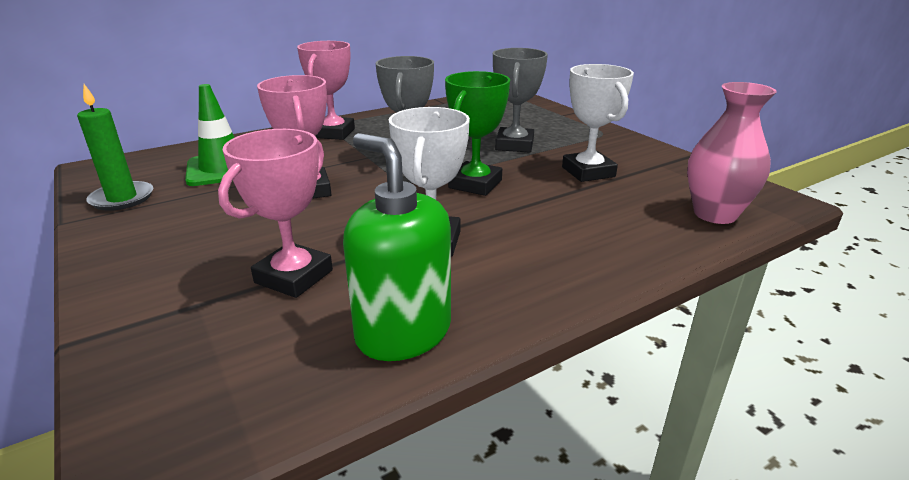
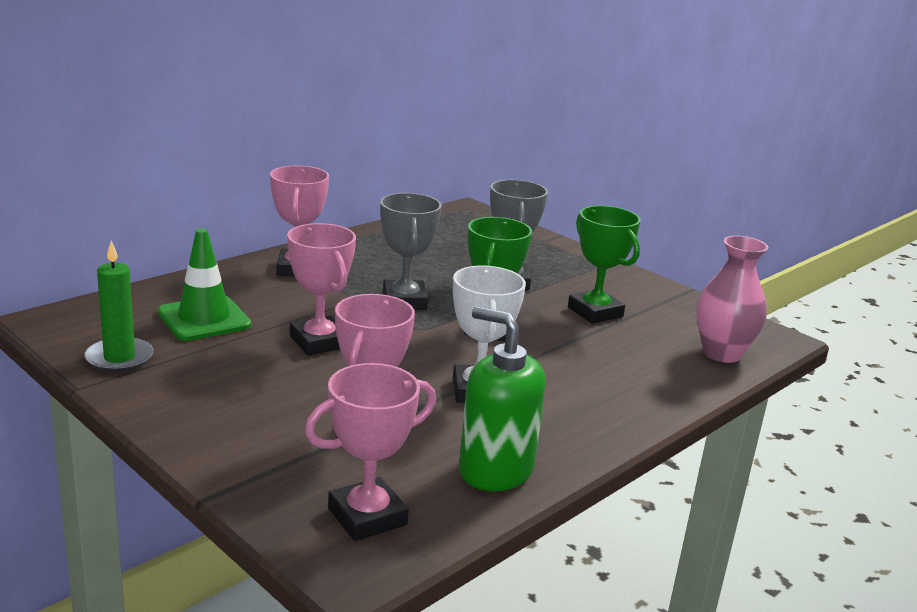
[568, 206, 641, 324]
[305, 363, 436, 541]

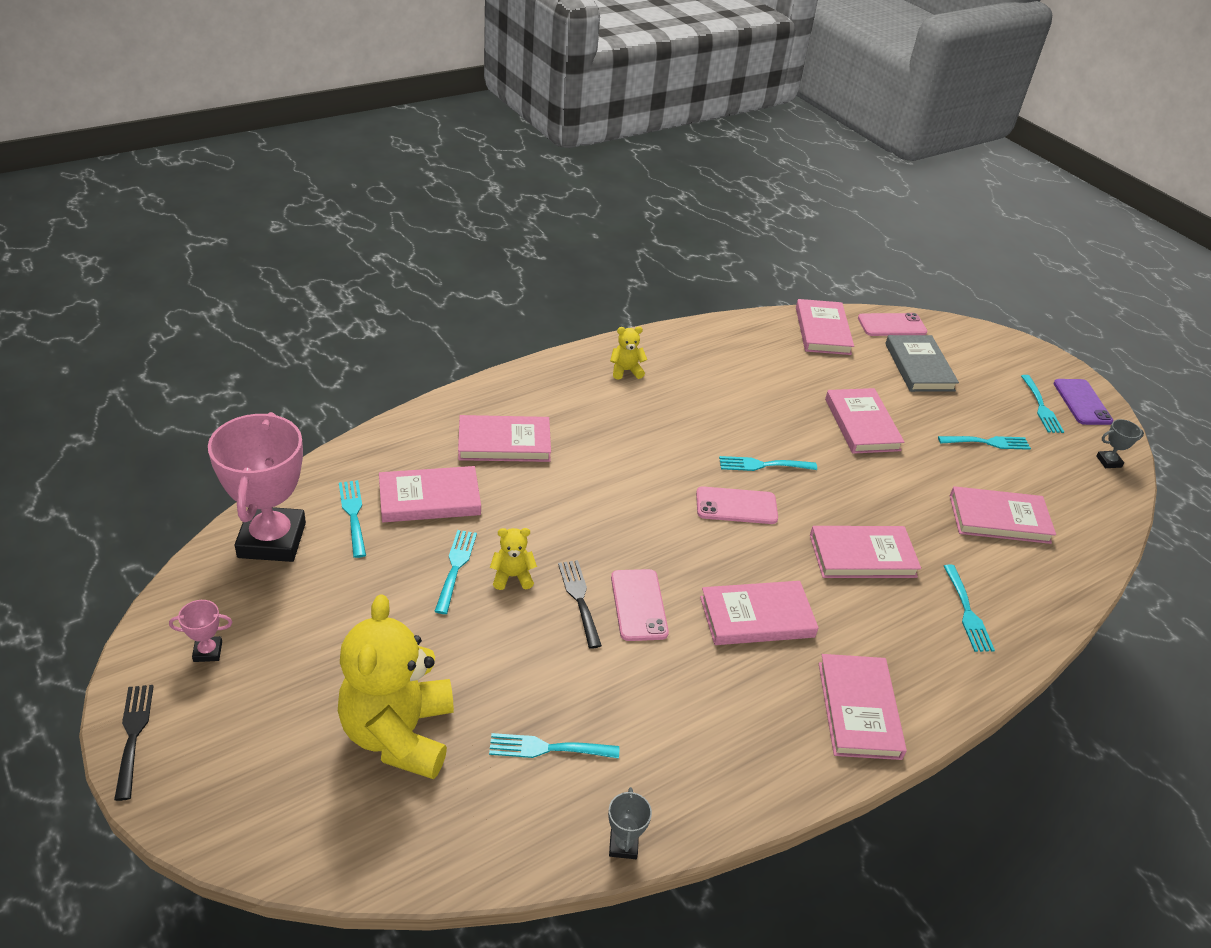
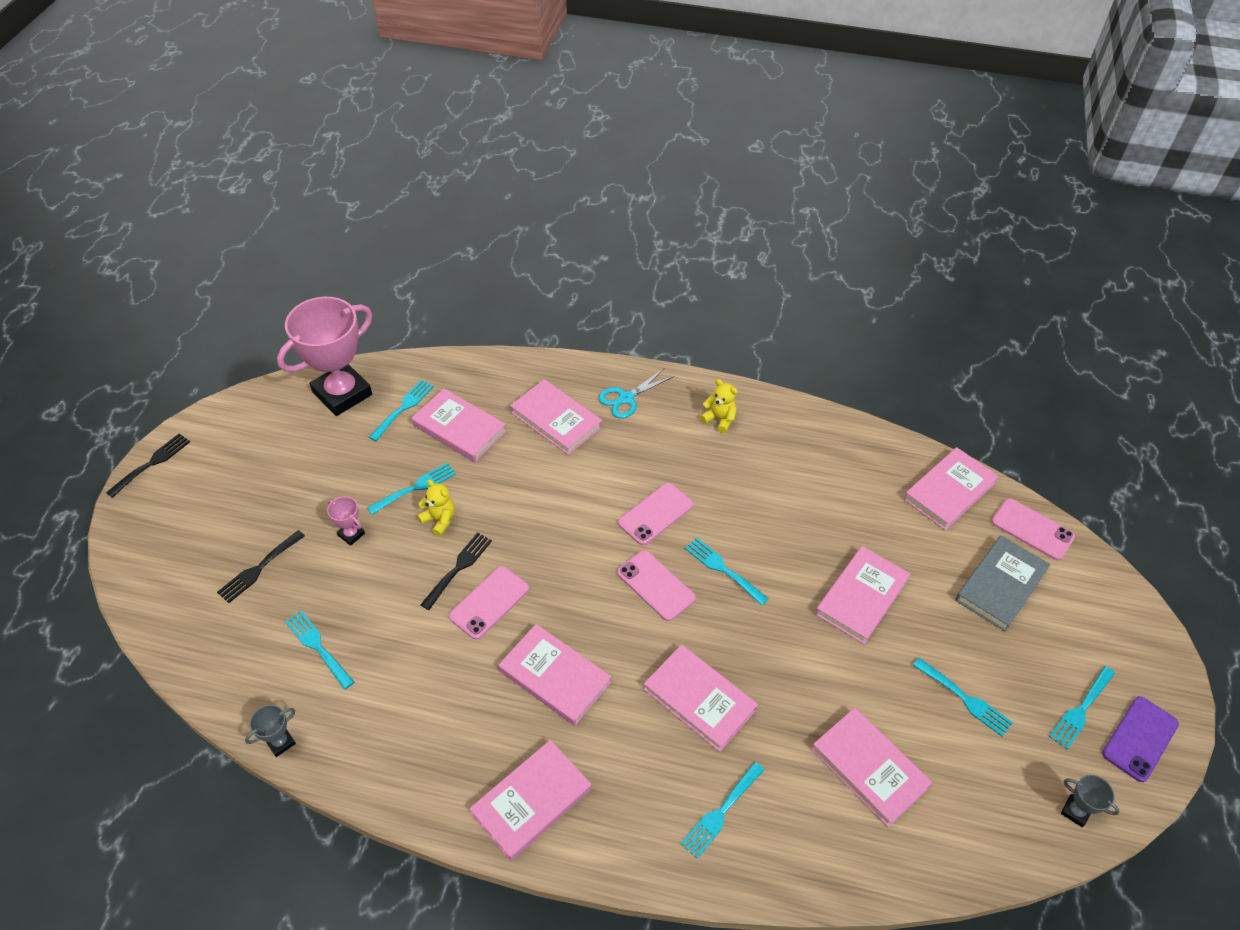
[217, 530, 305, 603]
[327, 496, 365, 546]
[598, 369, 674, 418]
[618, 483, 694, 545]

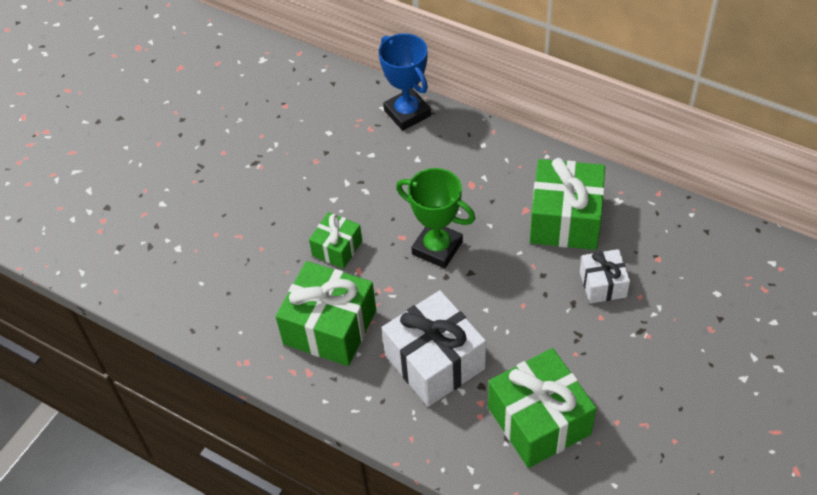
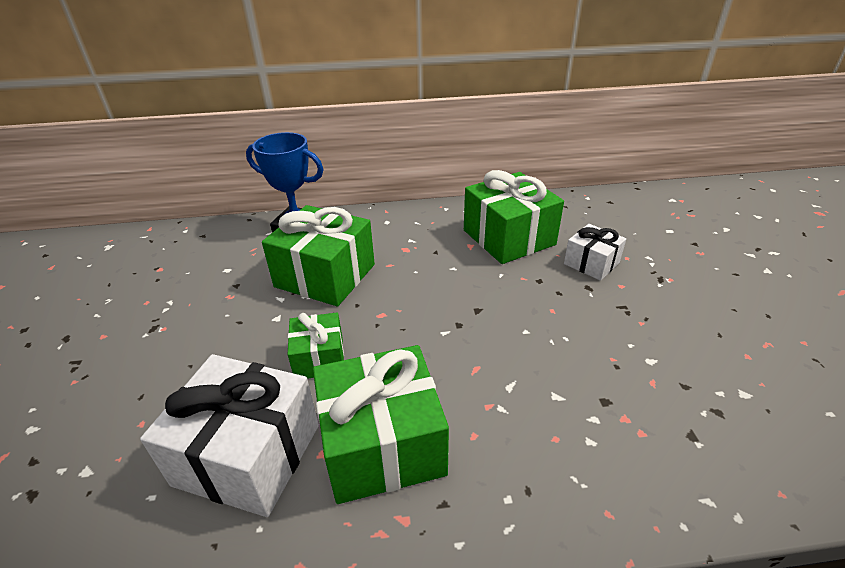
[396, 168, 475, 269] (first image)
[140, 354, 319, 517]
[262, 205, 375, 306]

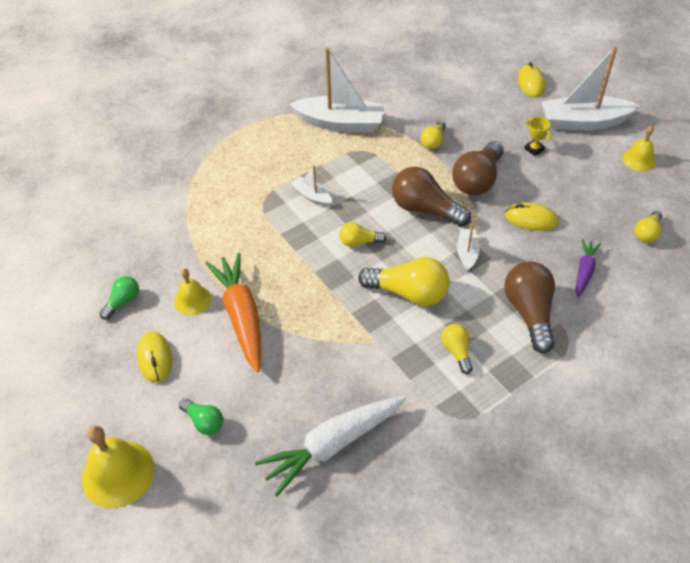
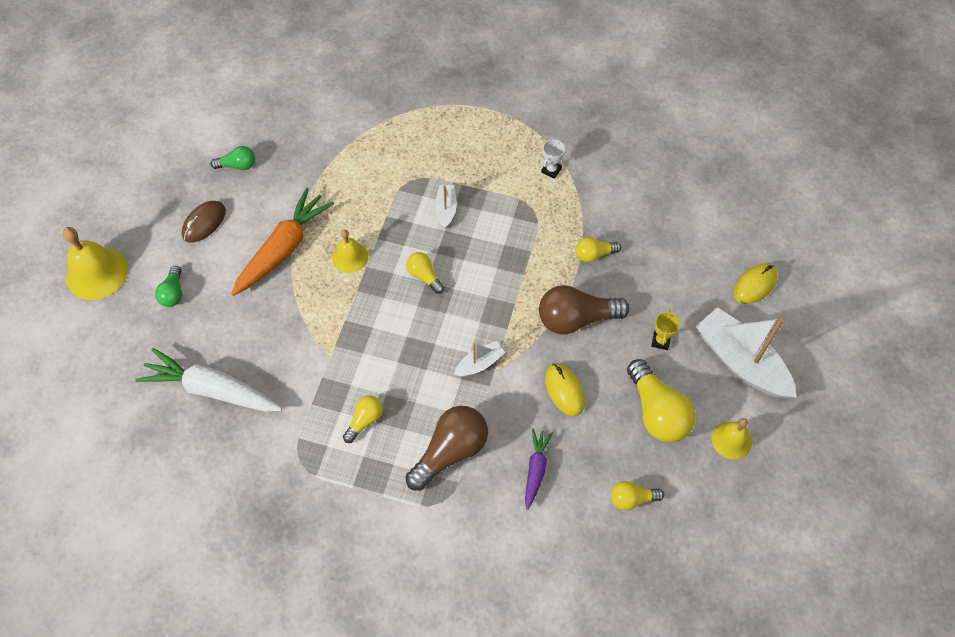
[541, 140, 565, 179]
[392, 167, 471, 227] (first image)
[525, 429, 553, 510]
[627, 359, 696, 442]
[332, 230, 368, 273]
[182, 201, 226, 242]

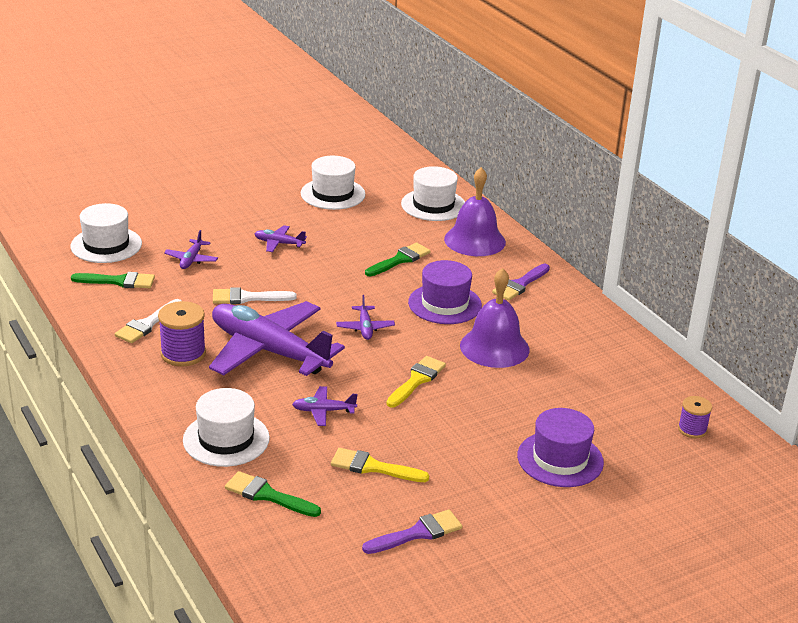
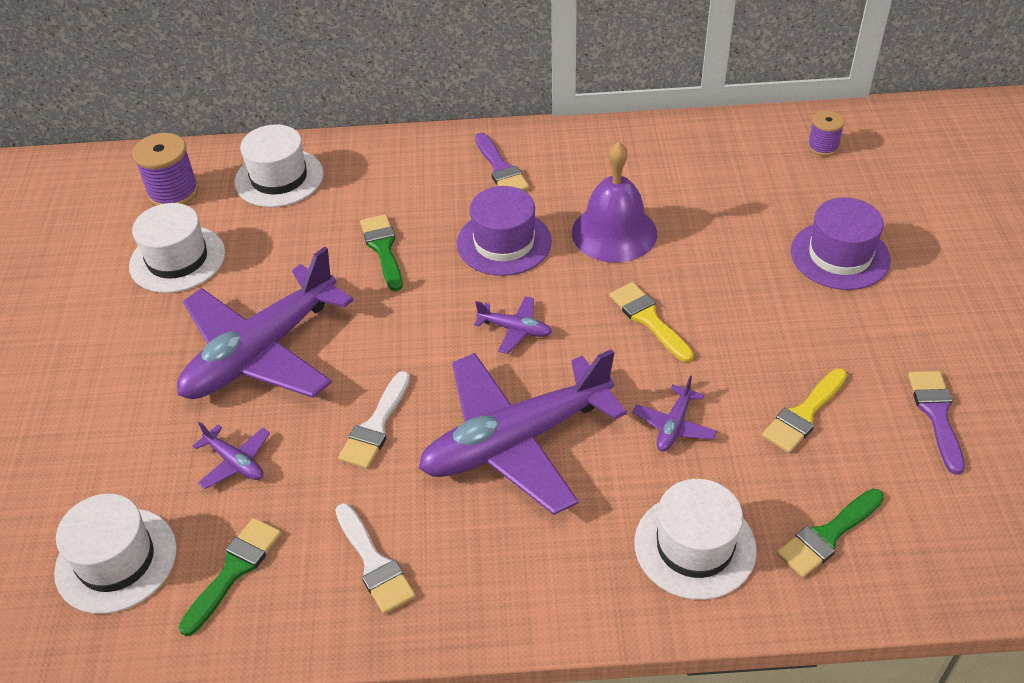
[444, 167, 506, 256] (first image)
[177, 247, 354, 399]
[132, 133, 199, 206]

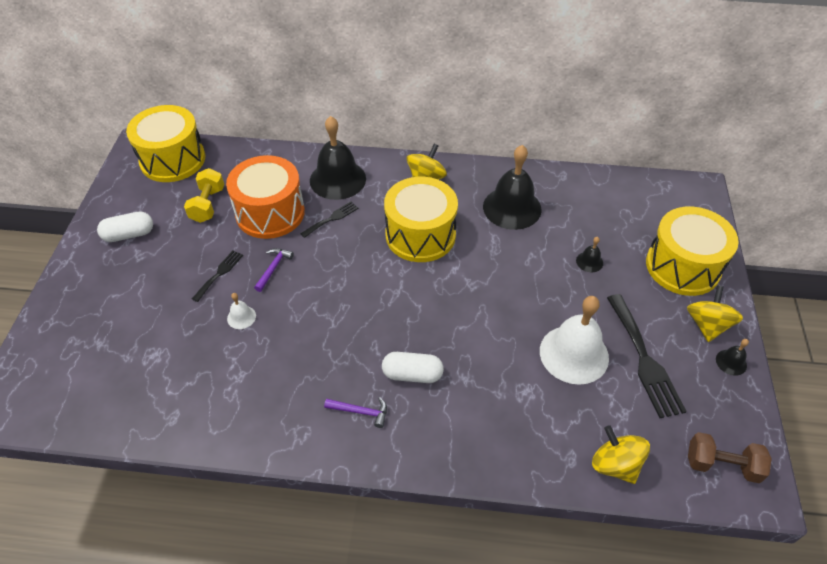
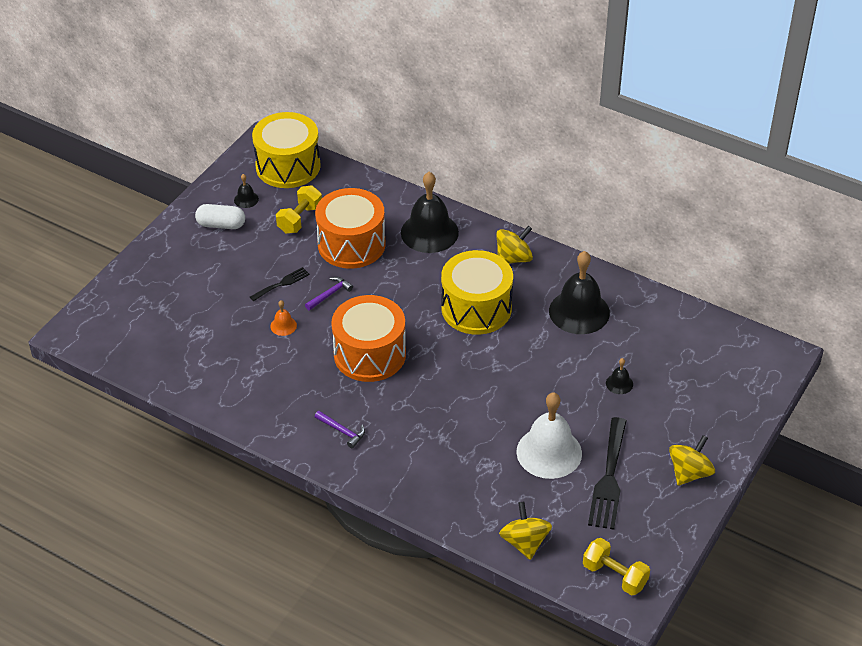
[300, 202, 358, 238] (first image)
[646, 207, 739, 296] (first image)
[270, 300, 297, 336]
[234, 174, 259, 208]
[382, 352, 444, 383] (first image)
[583, 538, 650, 596]
[331, 295, 406, 382]

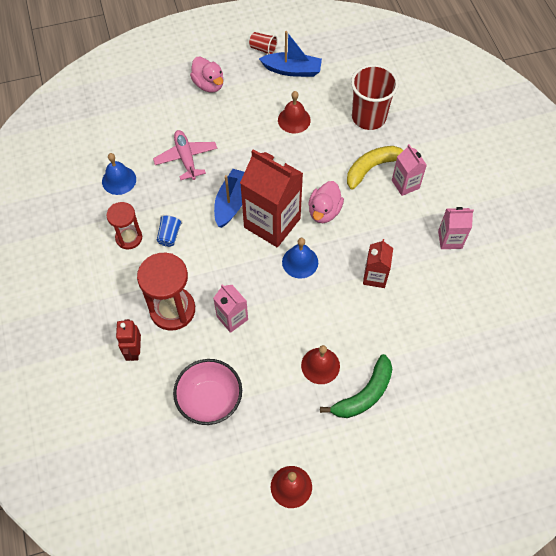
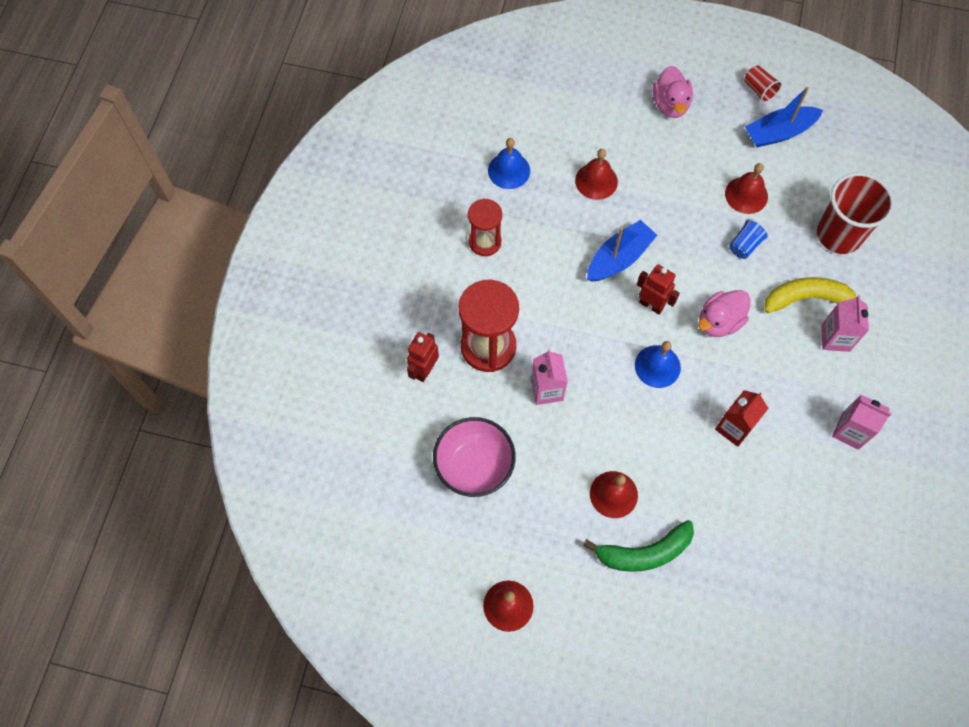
[745, 87, 823, 147]
[575, 149, 618, 200]
[637, 264, 680, 315]
[729, 219, 769, 259]

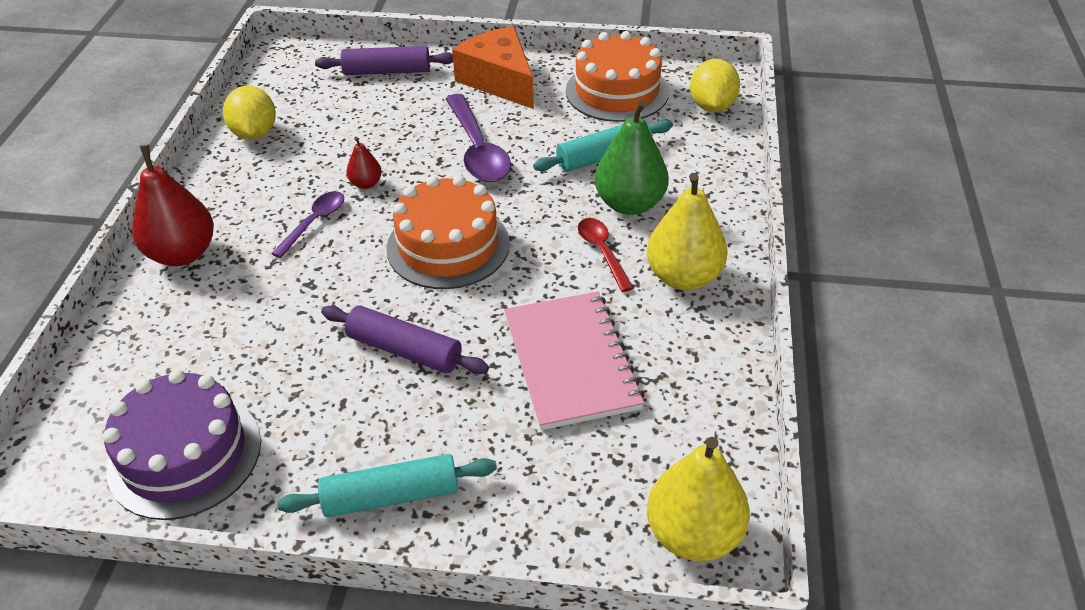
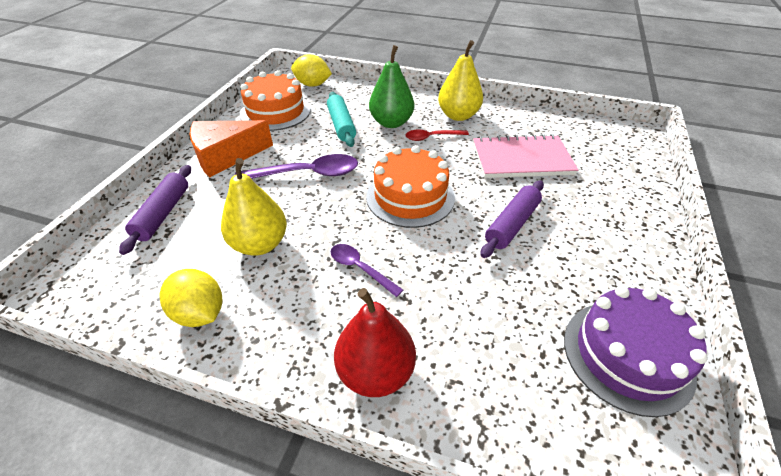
[159, 269, 222, 327]
[346, 136, 382, 189] (first image)
[221, 158, 287, 256]
[277, 454, 497, 517] (first image)

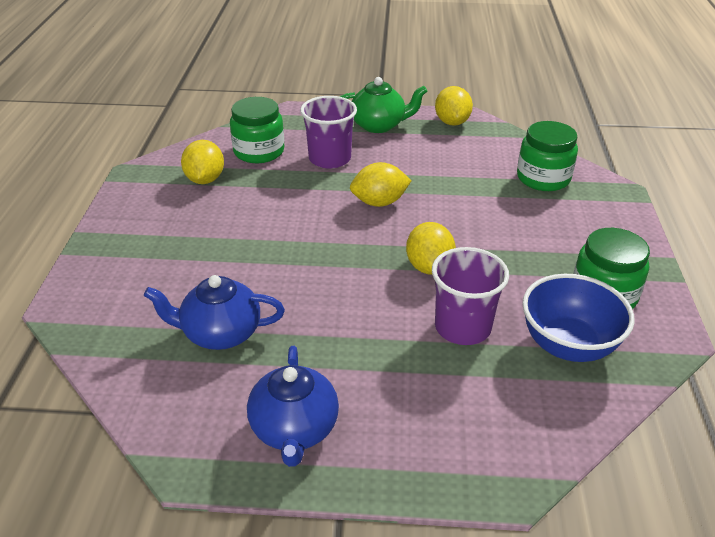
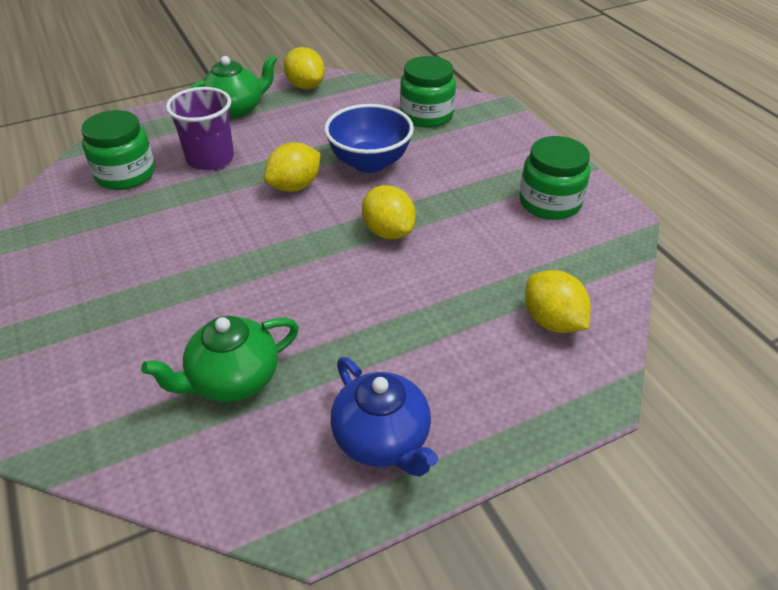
[525, 270, 591, 333]
[432, 247, 509, 345] (first image)
[324, 104, 414, 173]
[141, 316, 299, 402]

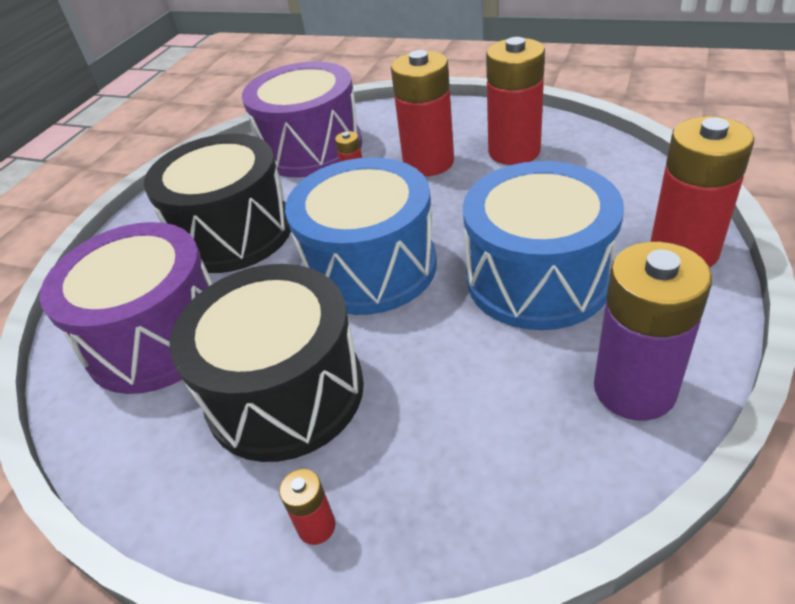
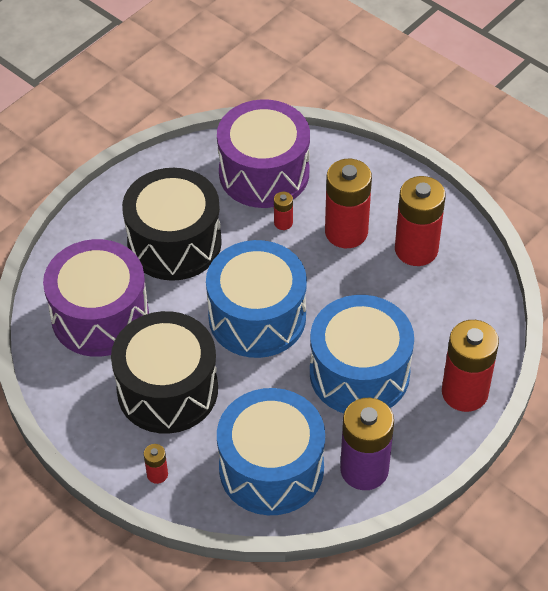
[217, 388, 325, 515]

